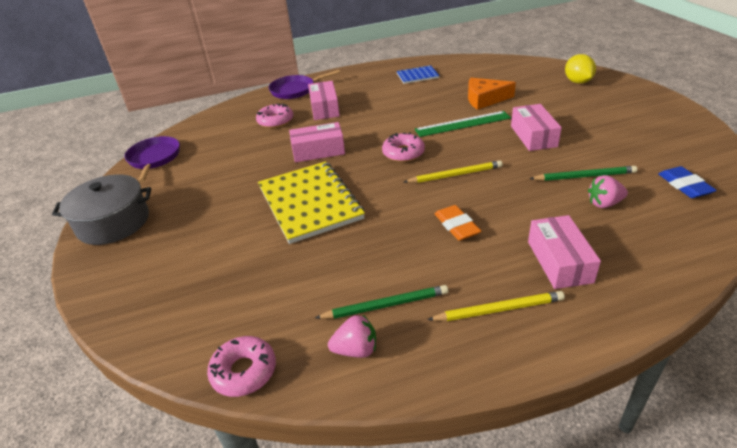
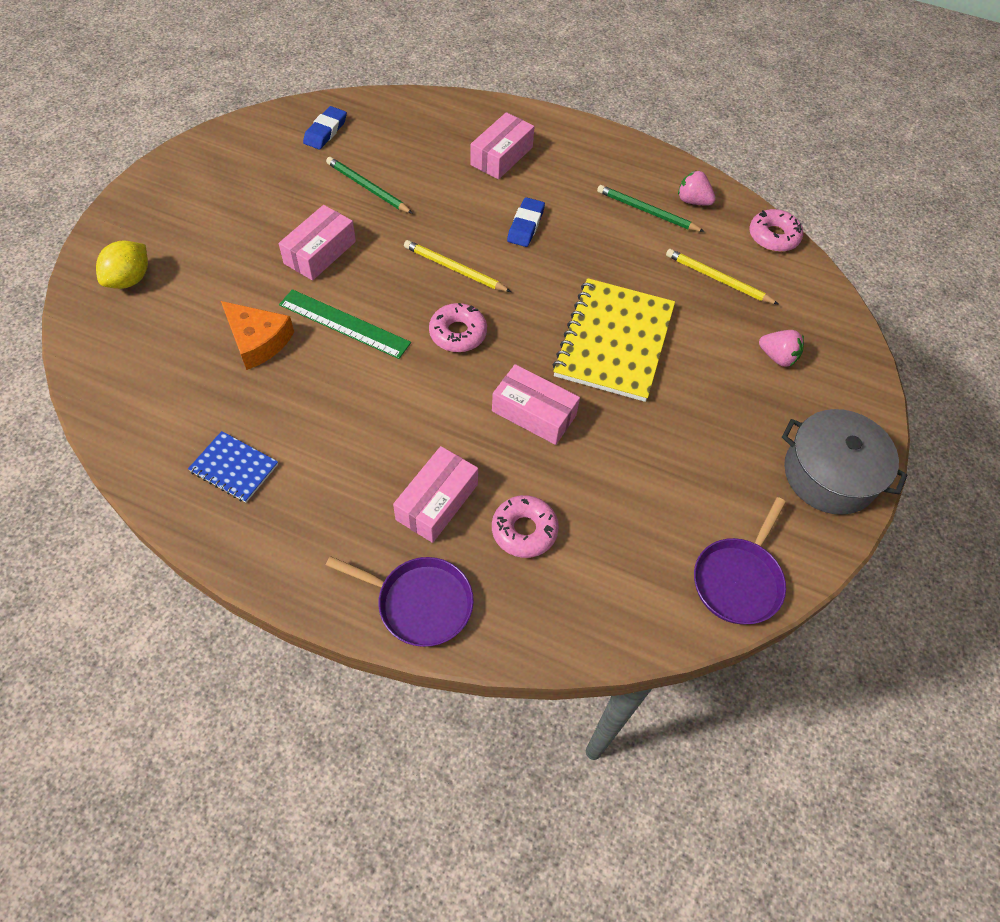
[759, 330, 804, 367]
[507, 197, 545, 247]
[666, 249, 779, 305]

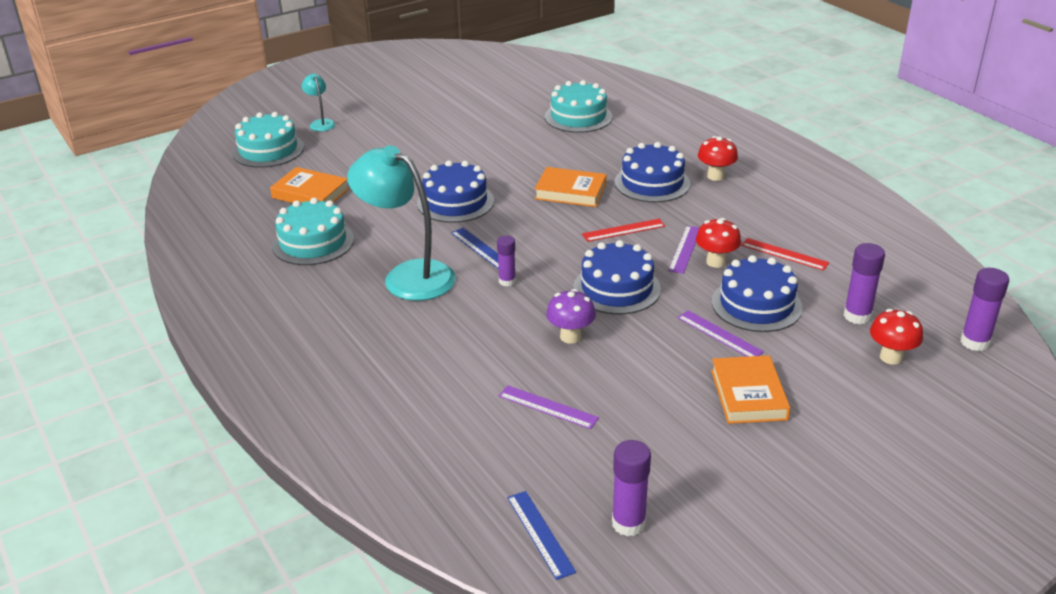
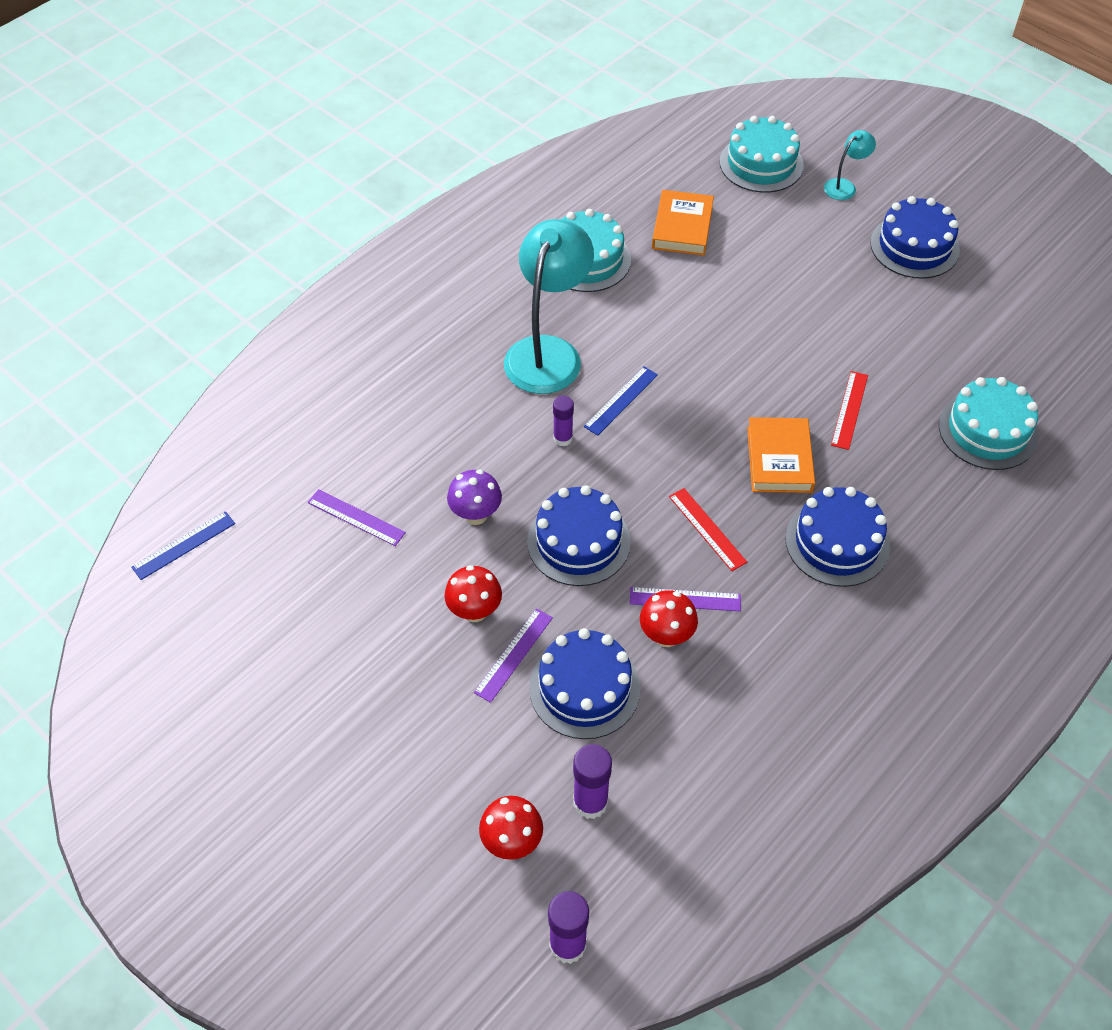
[444, 565, 502, 622]
[870, 196, 960, 279]
[831, 371, 868, 450]
[711, 355, 791, 424] (first image)
[308, 489, 406, 546]
[612, 440, 651, 537] (first image)

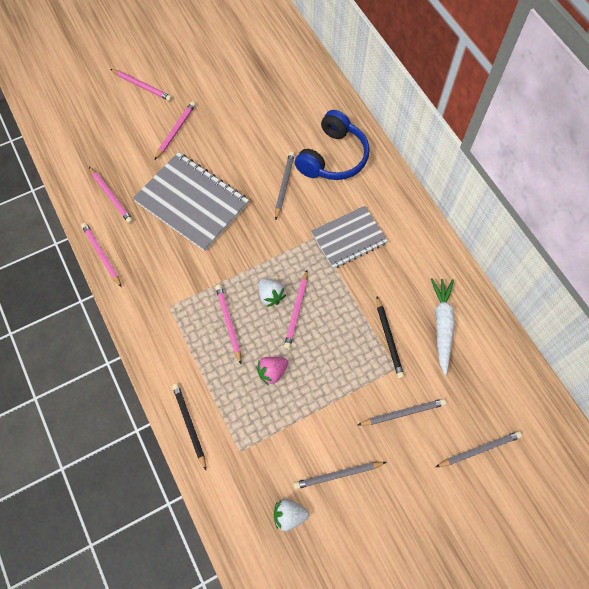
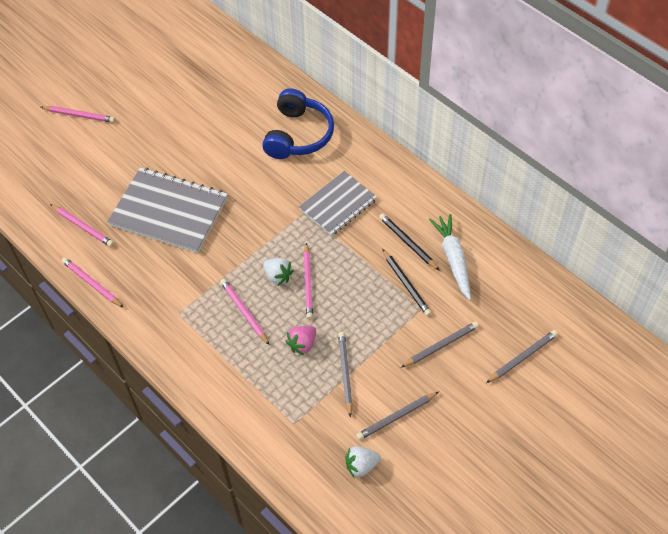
[155, 102, 196, 160] (first image)
[338, 332, 353, 418]
[379, 213, 440, 271]

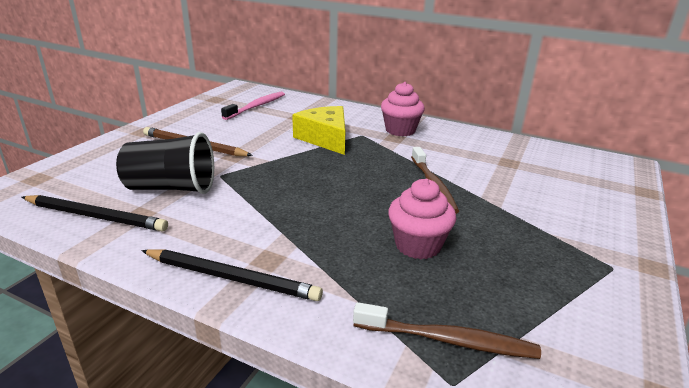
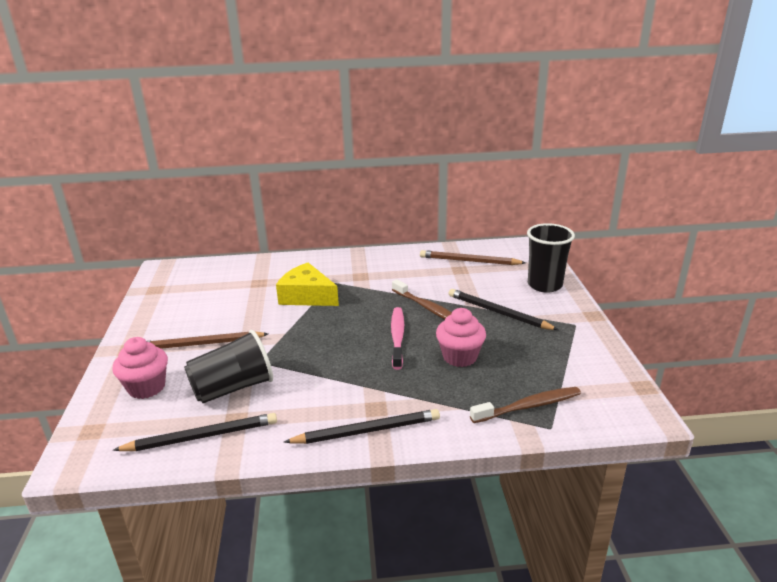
[112, 337, 168, 399]
[391, 307, 404, 370]
[527, 223, 575, 293]
[420, 250, 526, 265]
[448, 289, 559, 330]

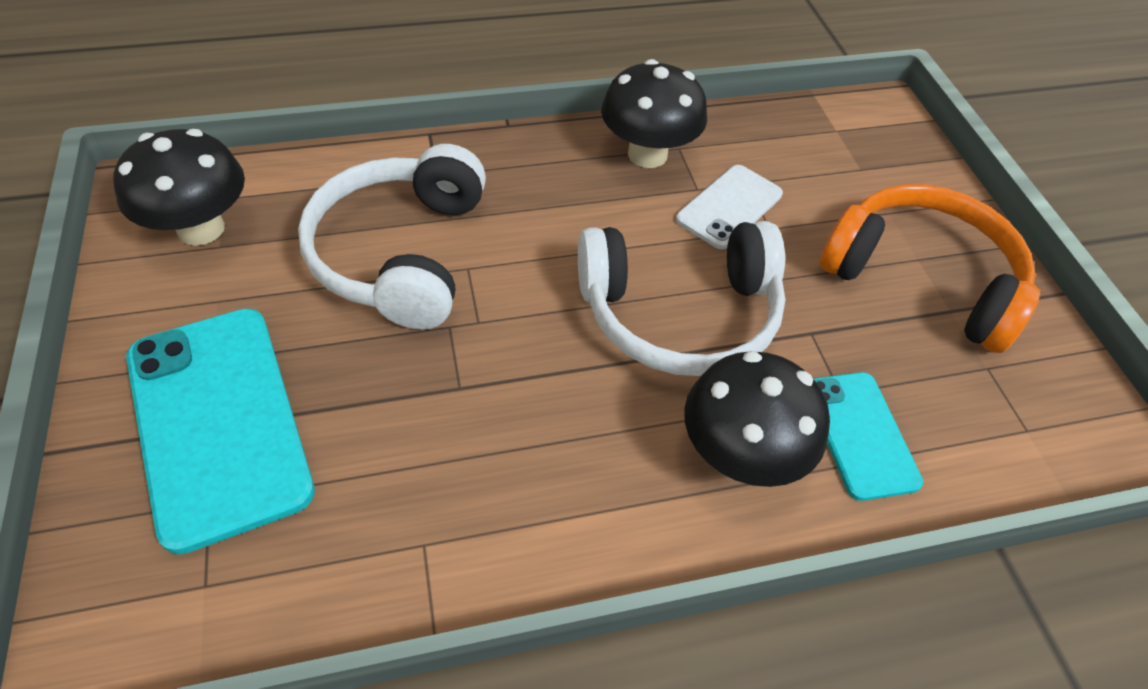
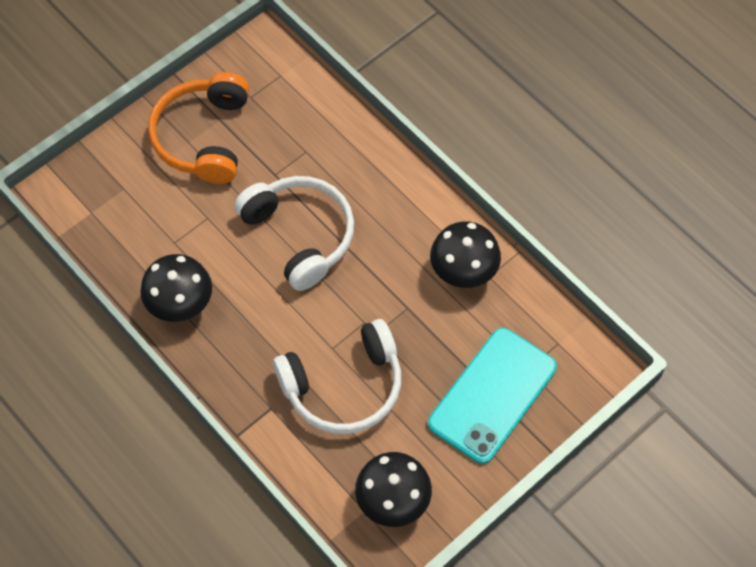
[676, 165, 783, 249] (first image)
[430, 222, 501, 288]
[813, 372, 923, 501] (first image)

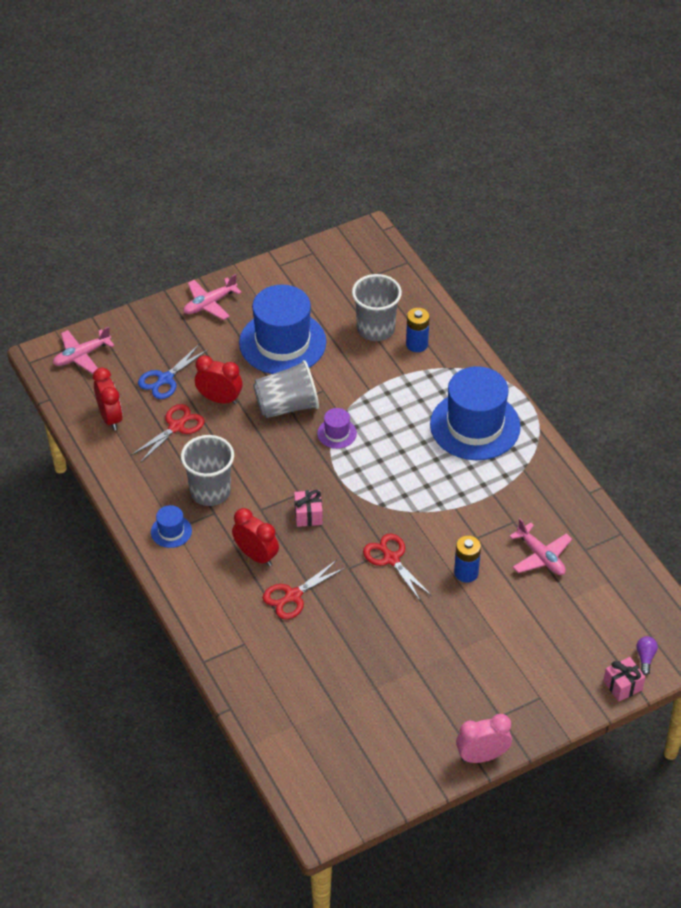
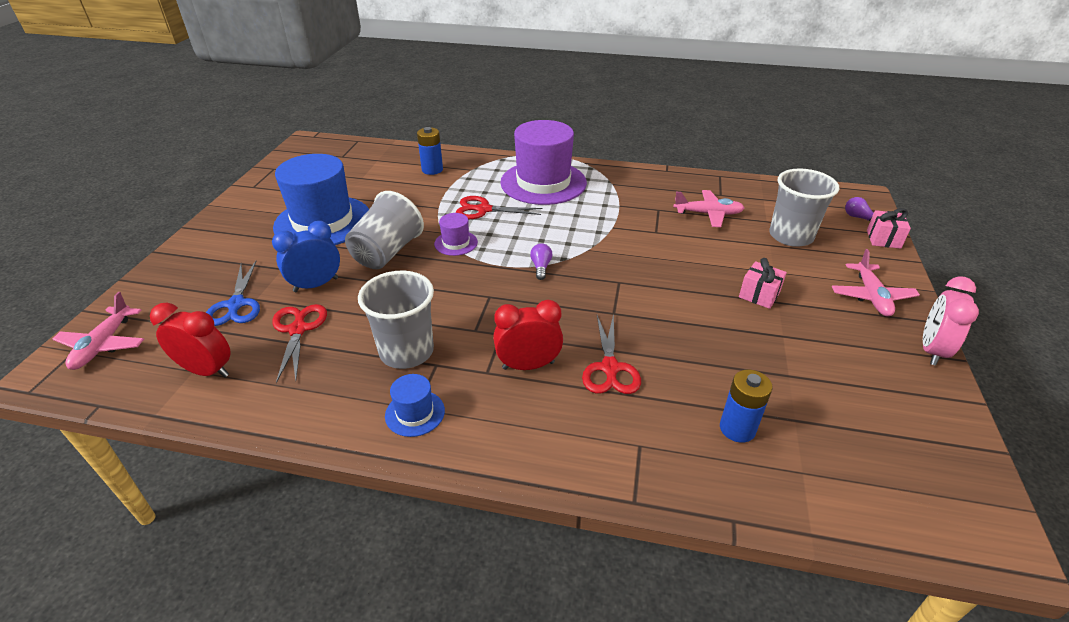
[832, 249, 920, 317]
[769, 169, 839, 247]
[272, 221, 340, 292]
[500, 120, 587, 205]
[739, 258, 787, 309]
[456, 196, 542, 219]
[720, 370, 772, 443]
[530, 243, 552, 280]

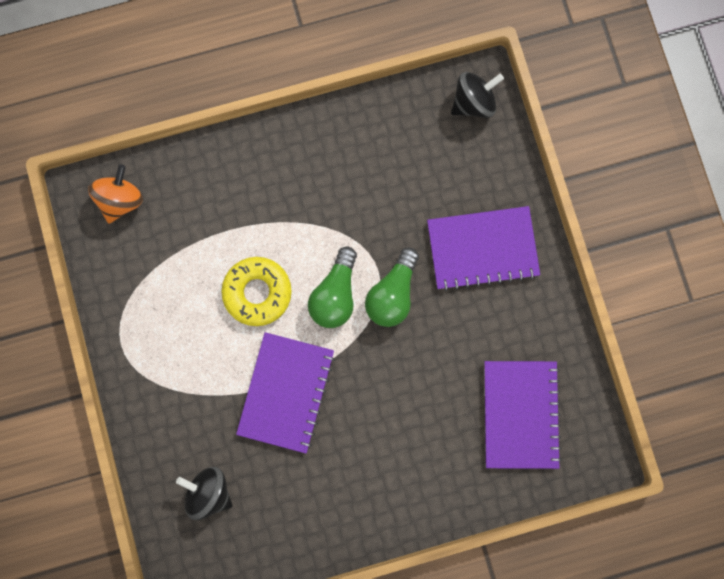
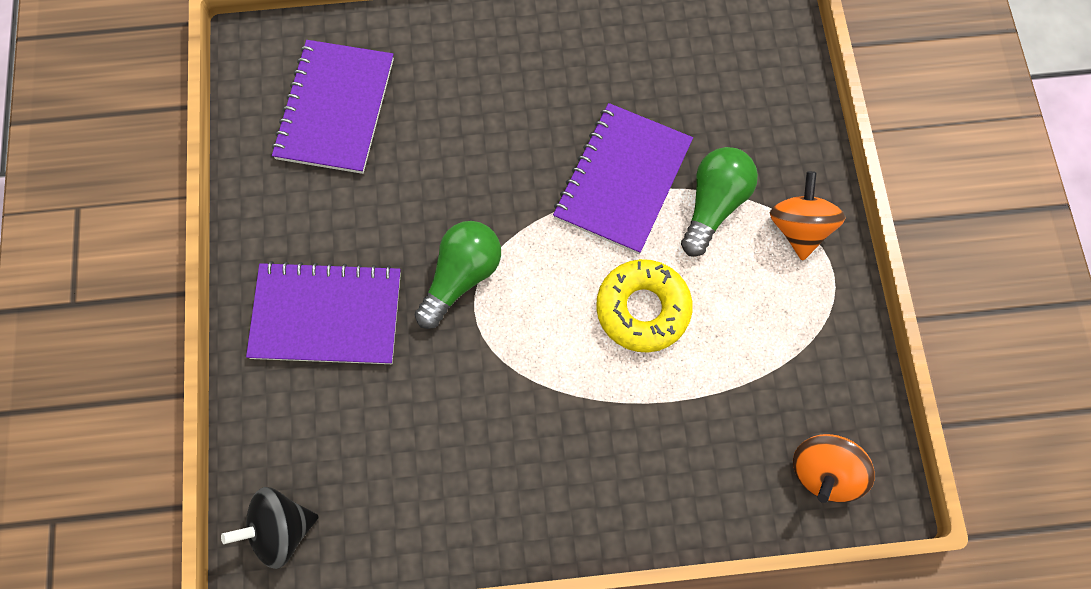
[681, 147, 758, 257]
[176, 467, 233, 520] (first image)
[770, 171, 846, 261]

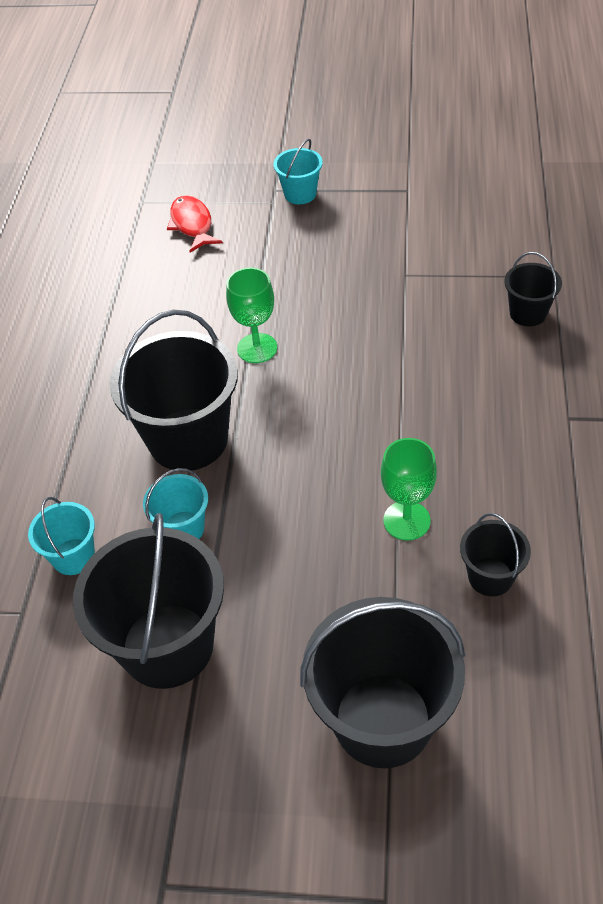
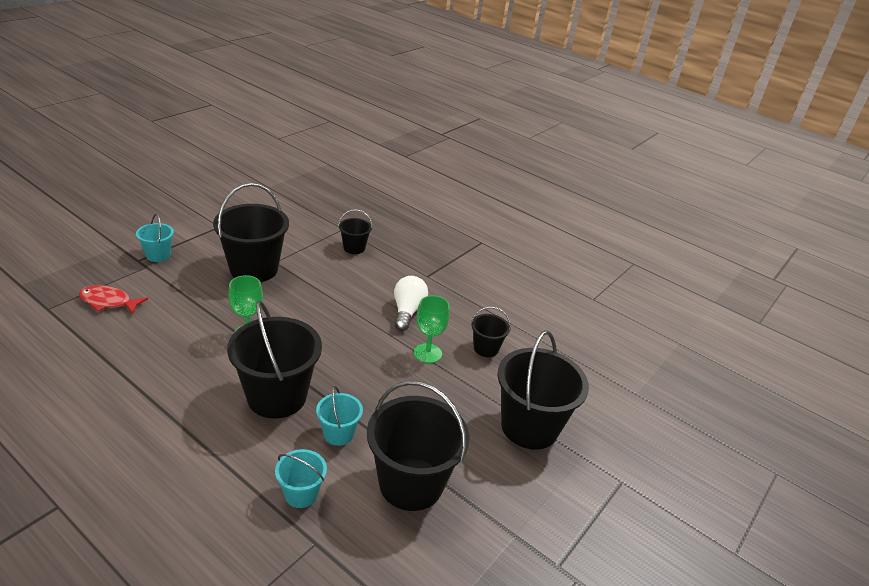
[213, 183, 289, 282]
[394, 276, 428, 331]

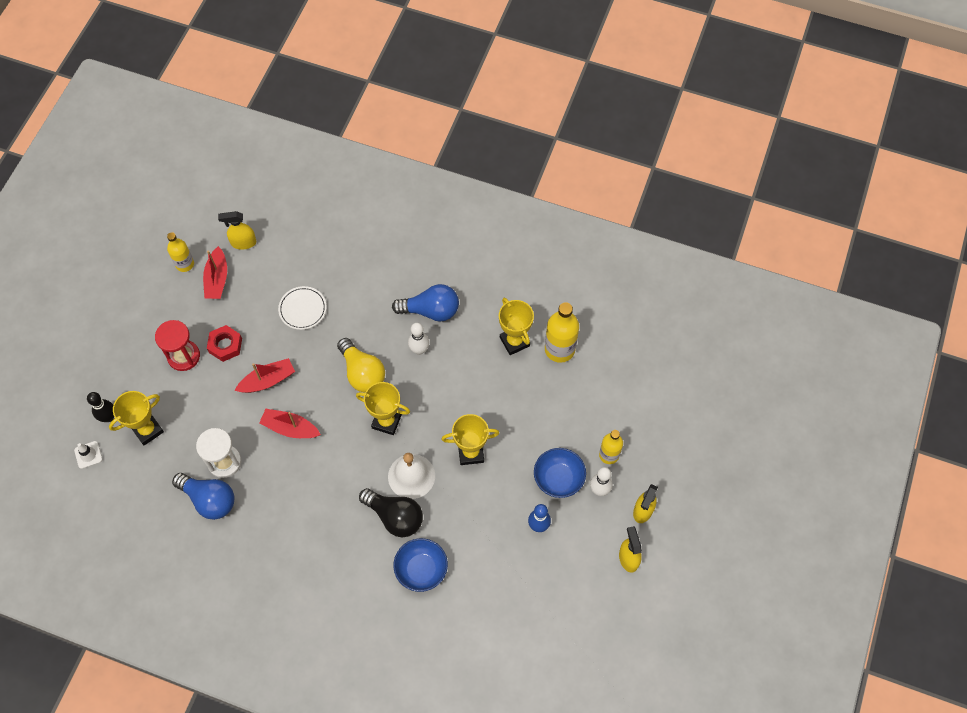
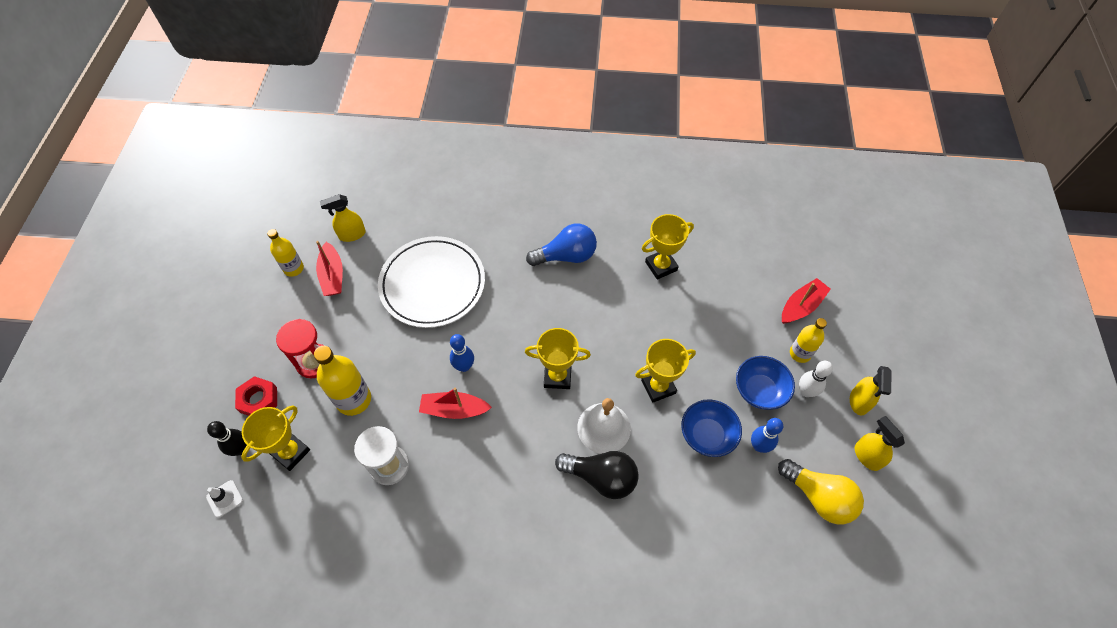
[378, 236, 485, 328]
[642, 214, 694, 280]
[314, 346, 371, 416]
[408, 323, 429, 355] (first image)
[235, 376, 277, 416]
[778, 459, 864, 524]
[782, 278, 831, 324]
[172, 473, 234, 520] (first image)
[681, 399, 742, 457]
[450, 334, 474, 372]

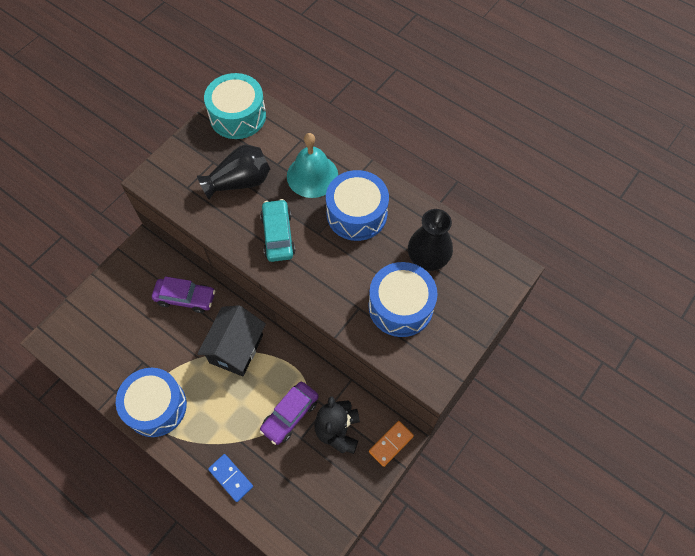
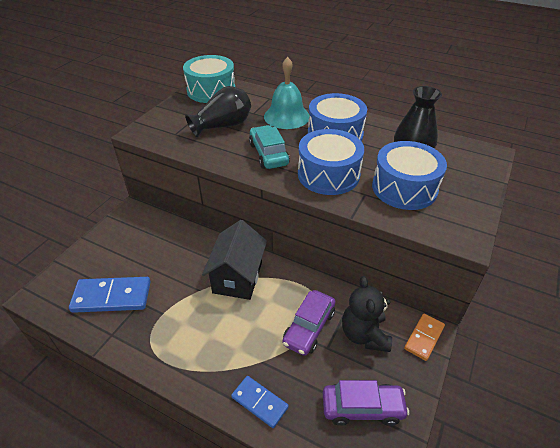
[323, 380, 409, 426]
[298, 129, 364, 195]
[69, 277, 151, 313]

